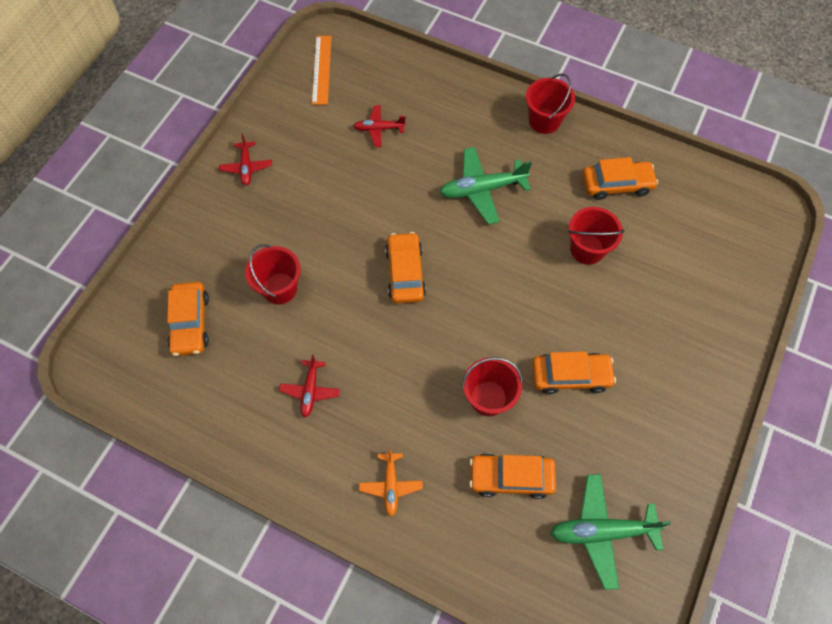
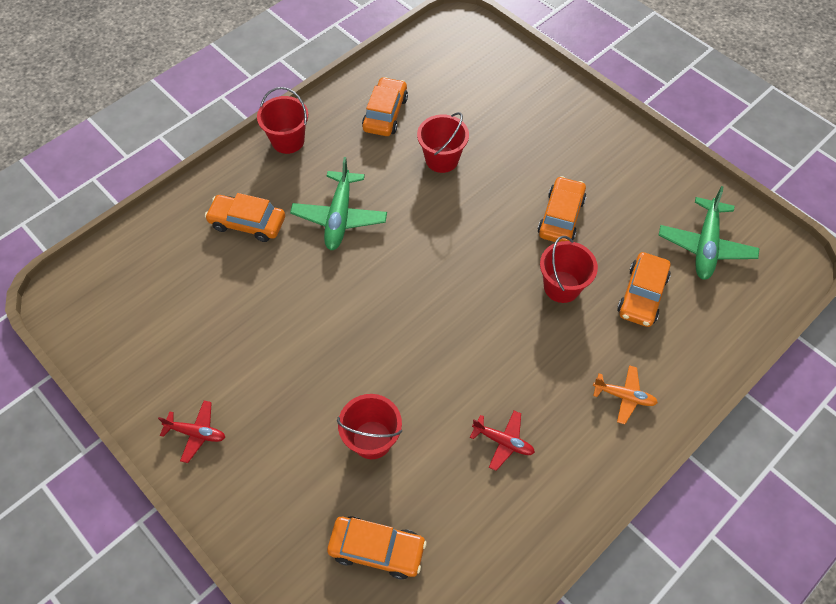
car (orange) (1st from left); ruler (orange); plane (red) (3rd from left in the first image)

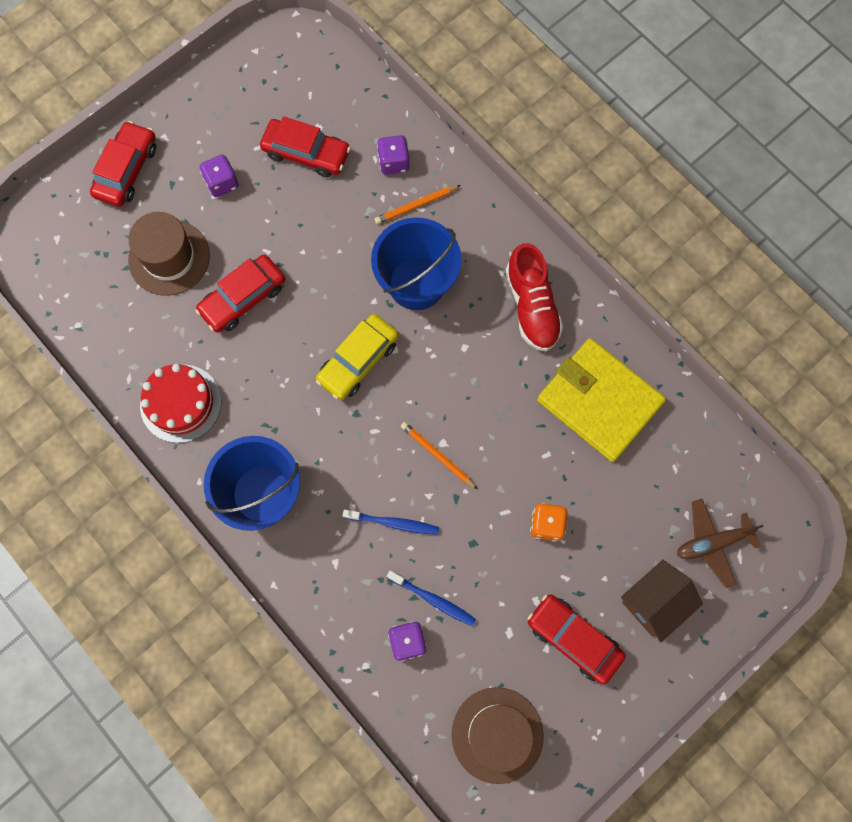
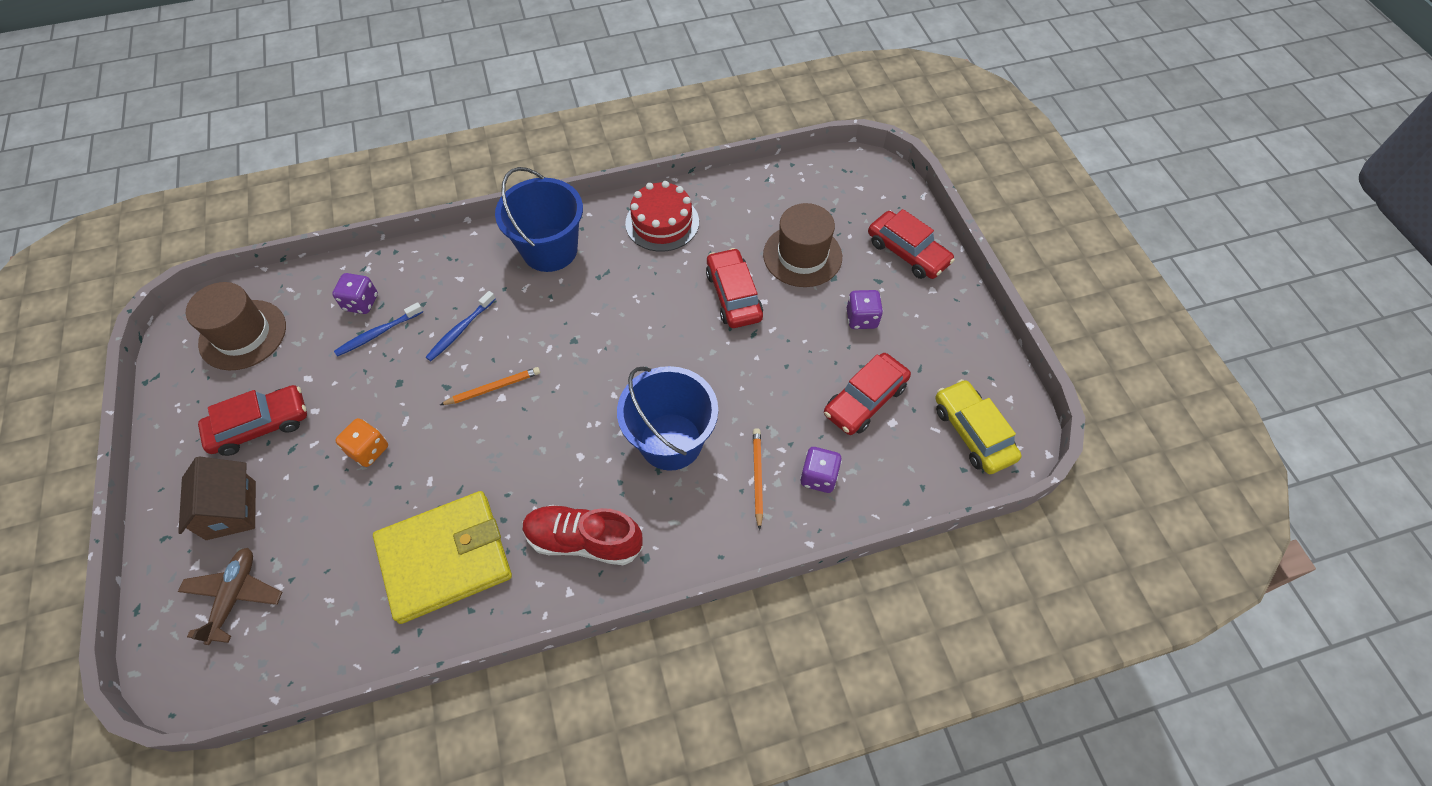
car (yellow)

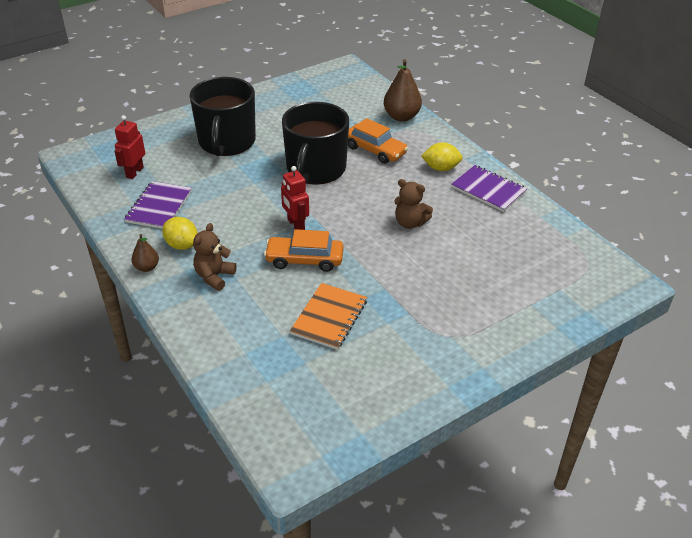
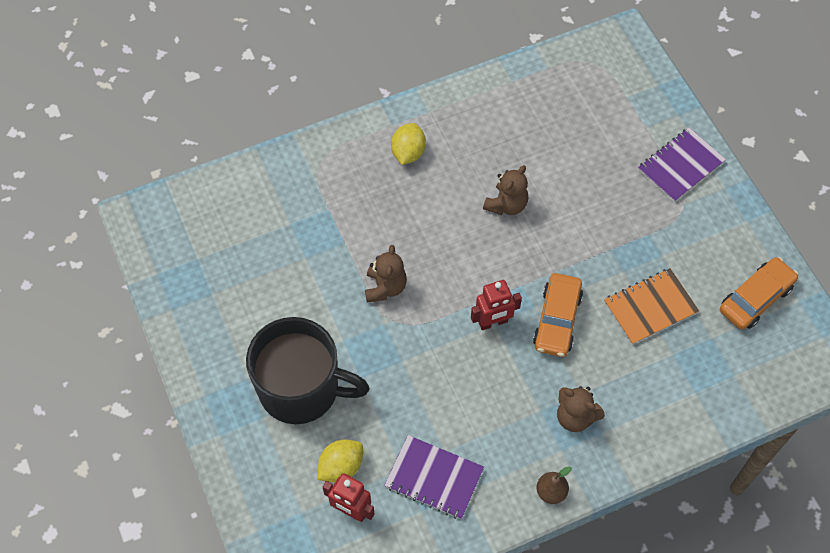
lemon (yellow) (1st from left); teddy bear (brown) (1st from left); notebook (orange); notebook (purple) (2nd from left); car (orange) (2nd from left); pear (brown) (2nd from left in the first image)

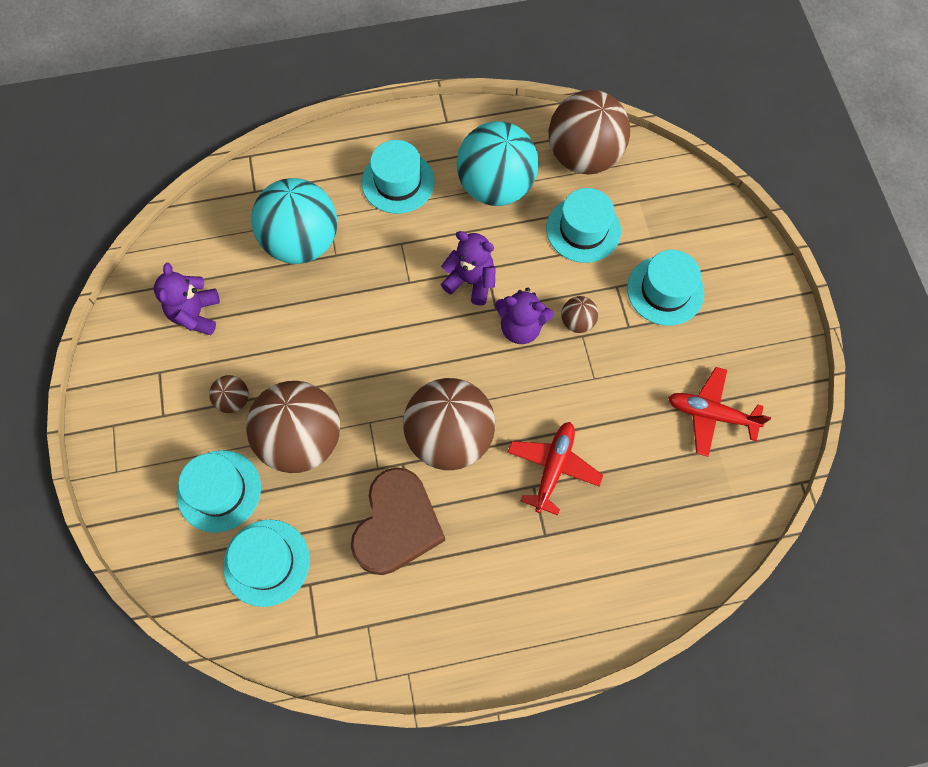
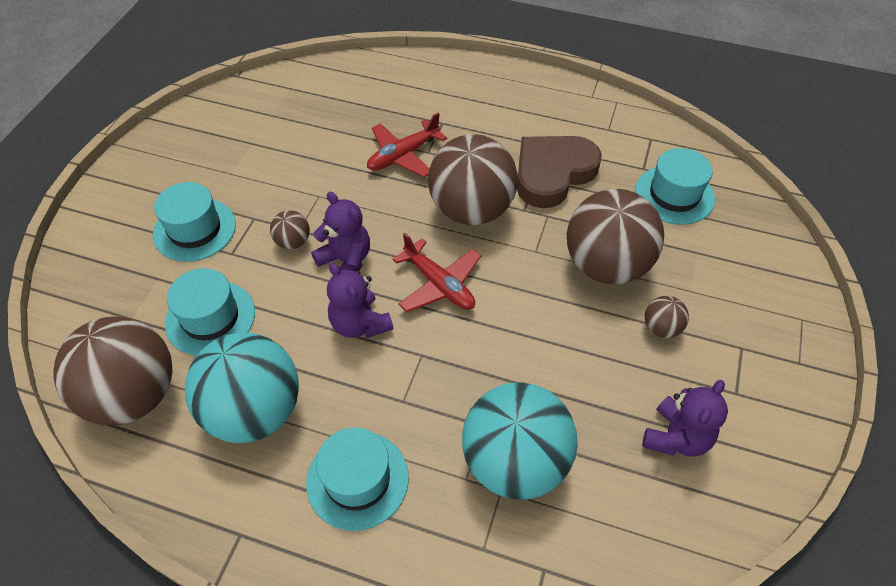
plane (red) (2nd from left); hat (turquoise) (1st from left in the first image)

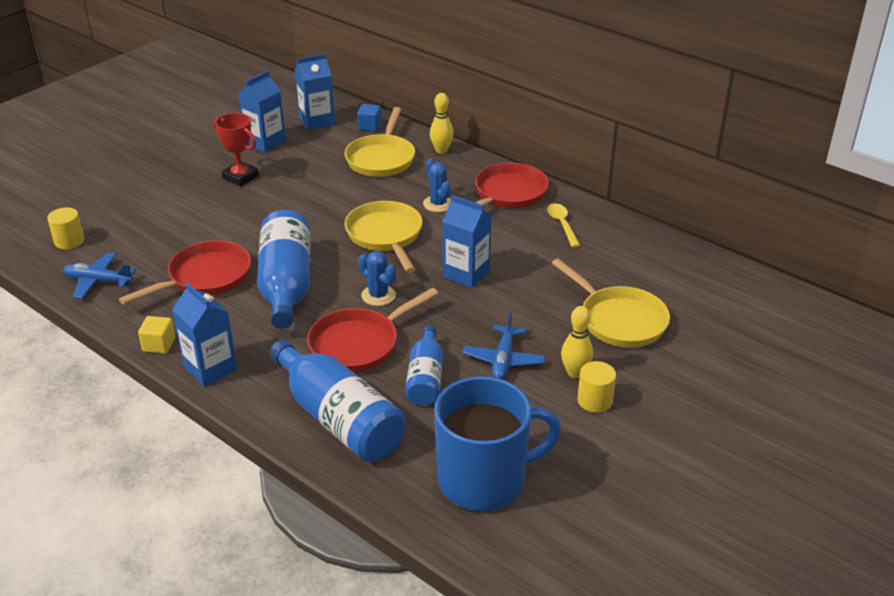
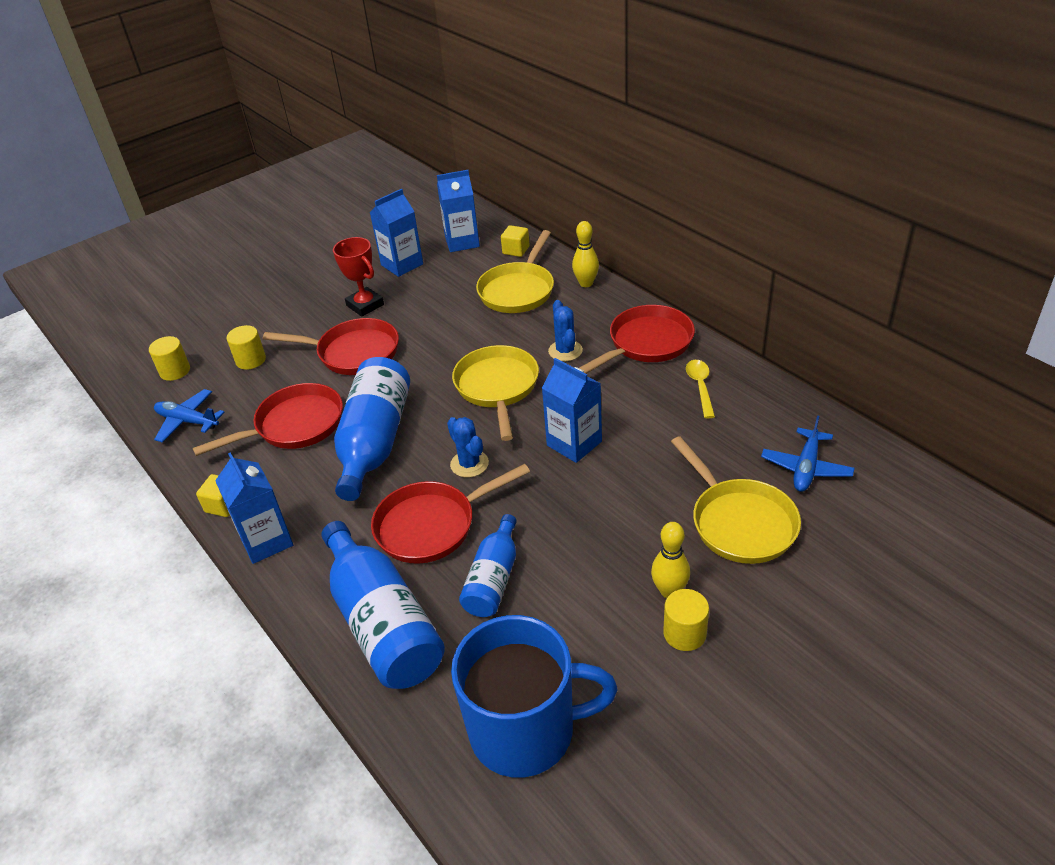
cylinder (yellow) (2nd from left); pan (red) (2nd from left); cube (yellow) (2nd from left); plane (blue) (2nd from left)

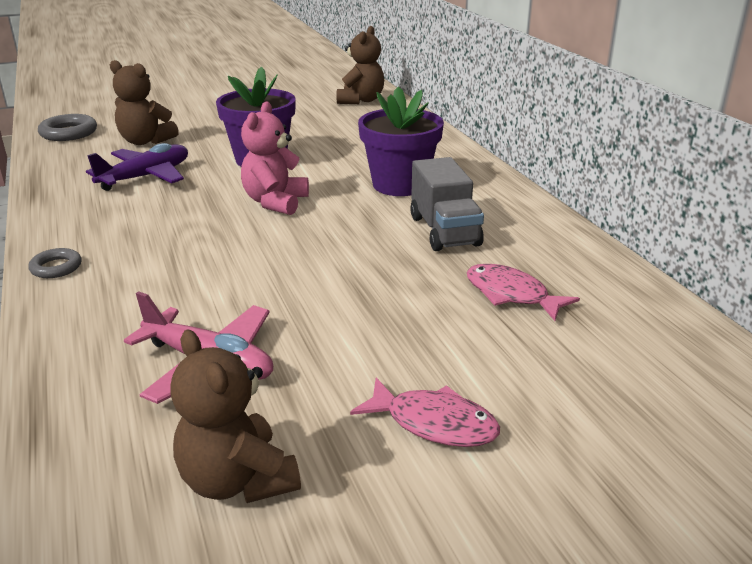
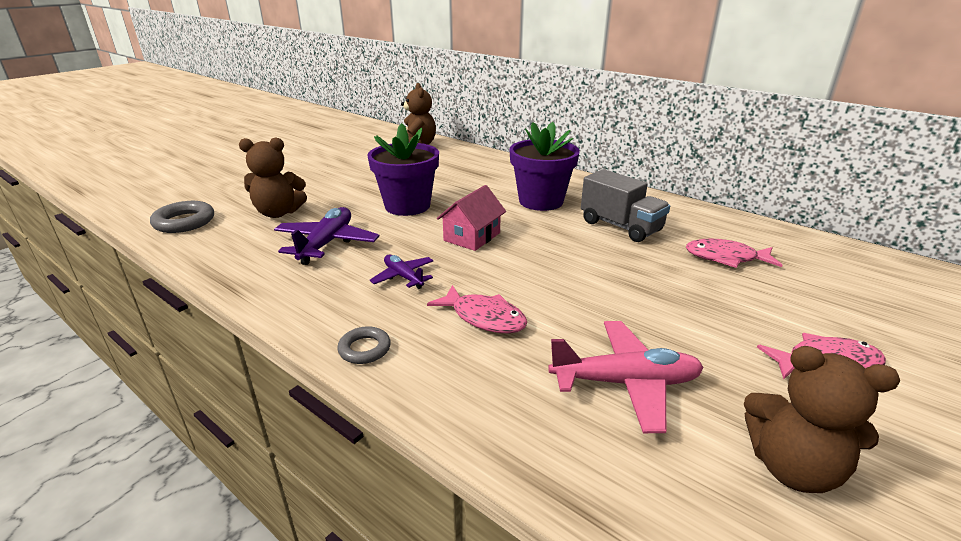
plane (purple) (2nd from left); fish (pink) (1st from left); house (pink)

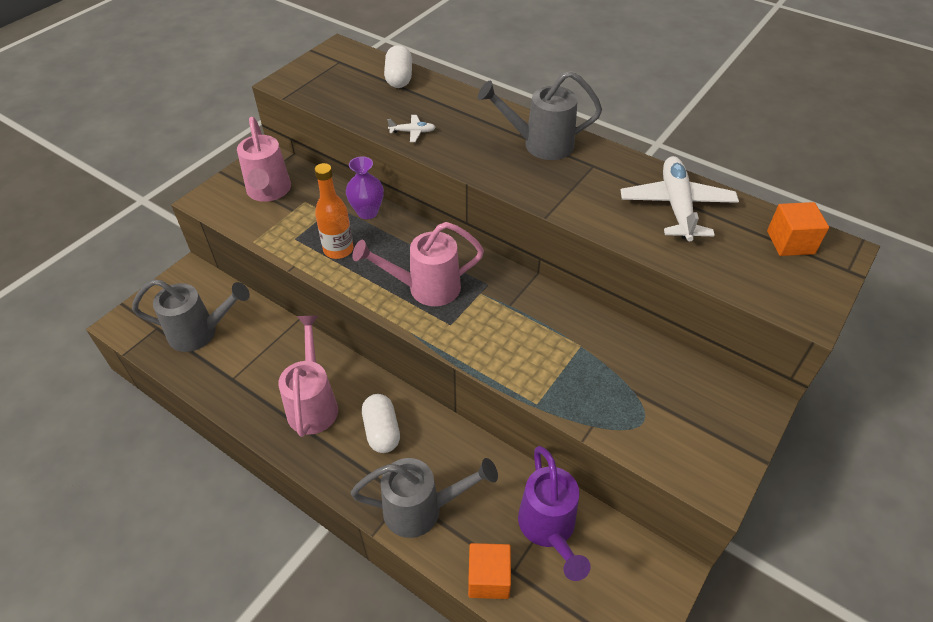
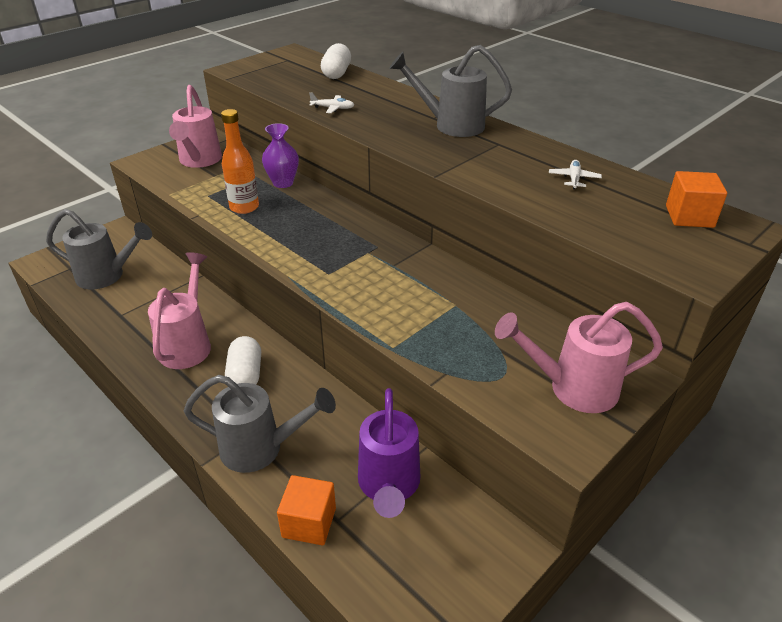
watering can (pink) (3rd from left); plane (white) (2nd from left)

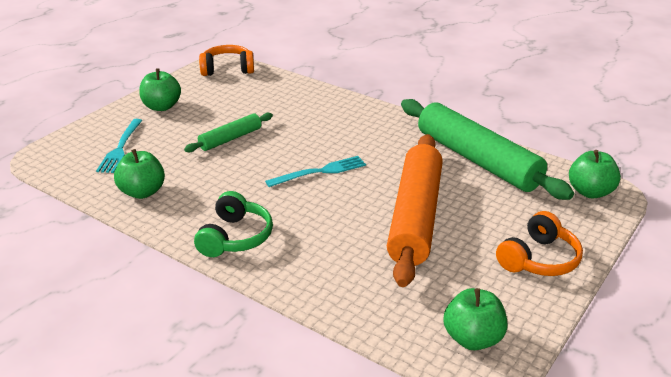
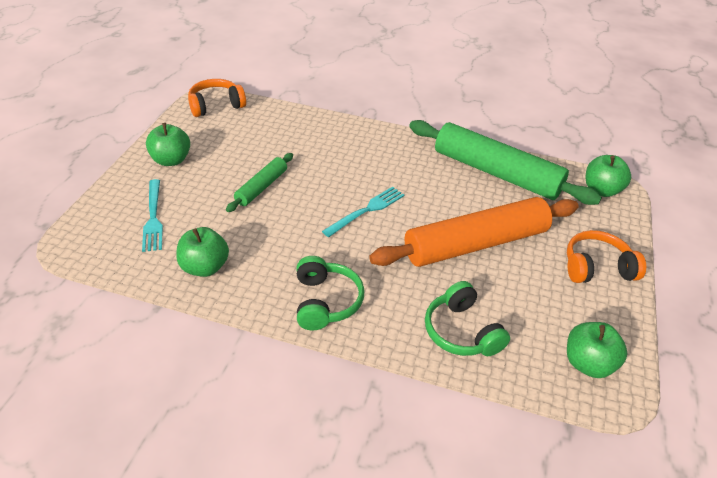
rolling pin (orange); headphones (green) (2nd from left); headphones (orange) (2nd from left)

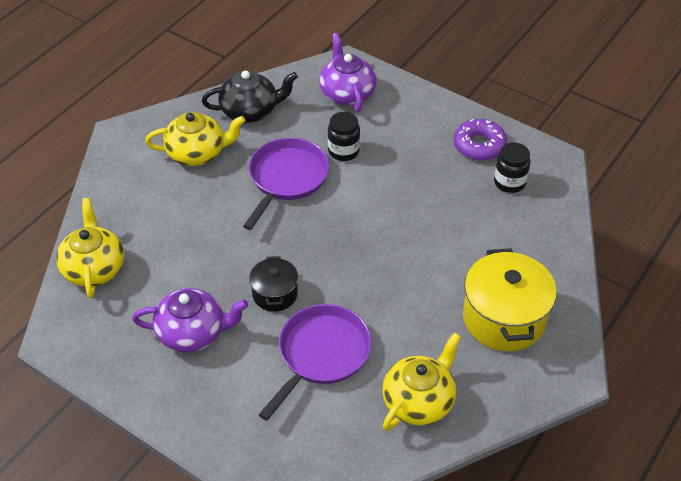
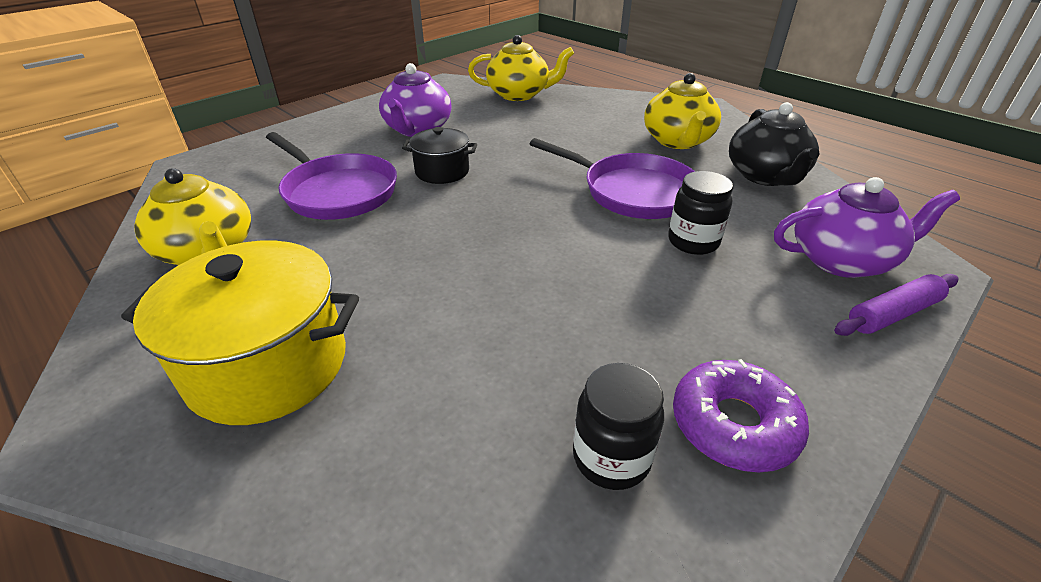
rolling pin (purple)

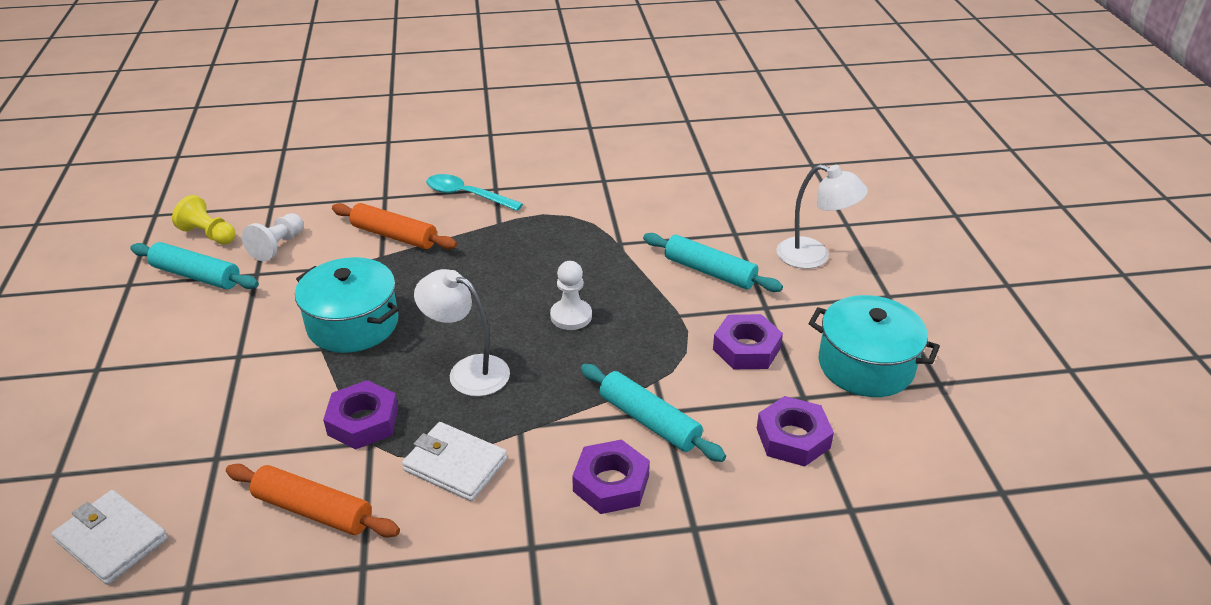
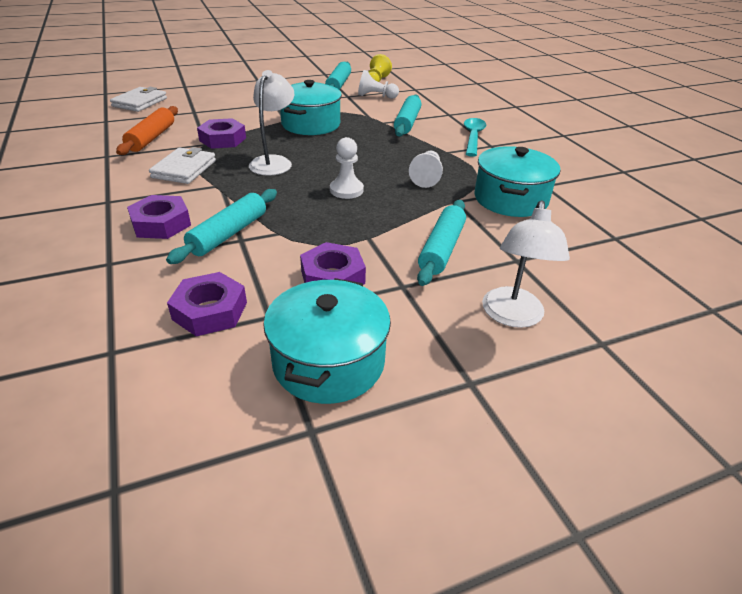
rolling pin (turquoise) (3rd from left); pawn (white) (3rd from left); pot (turquoise) (3rd from left)

